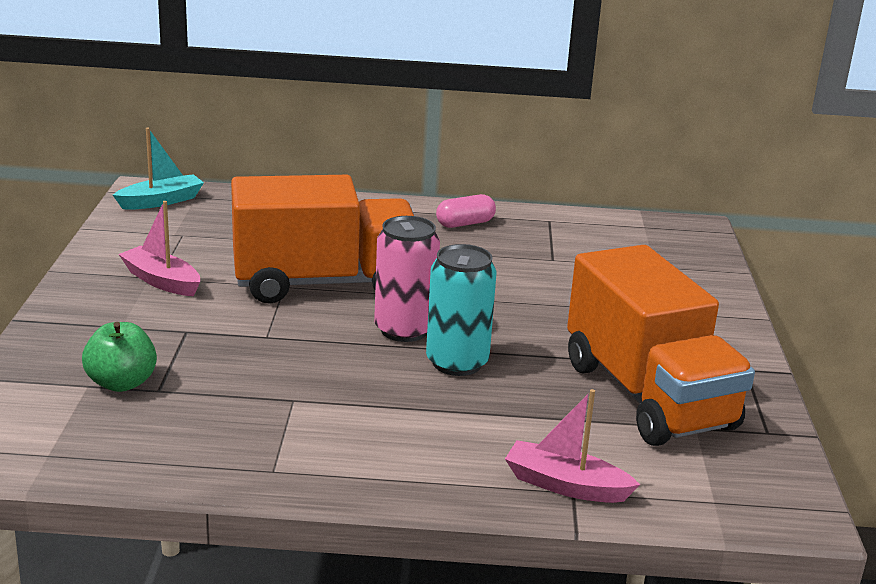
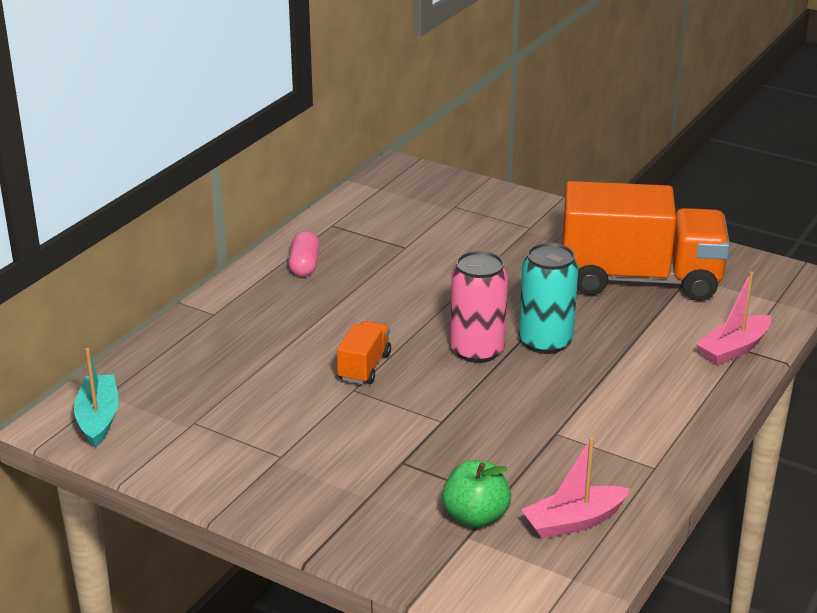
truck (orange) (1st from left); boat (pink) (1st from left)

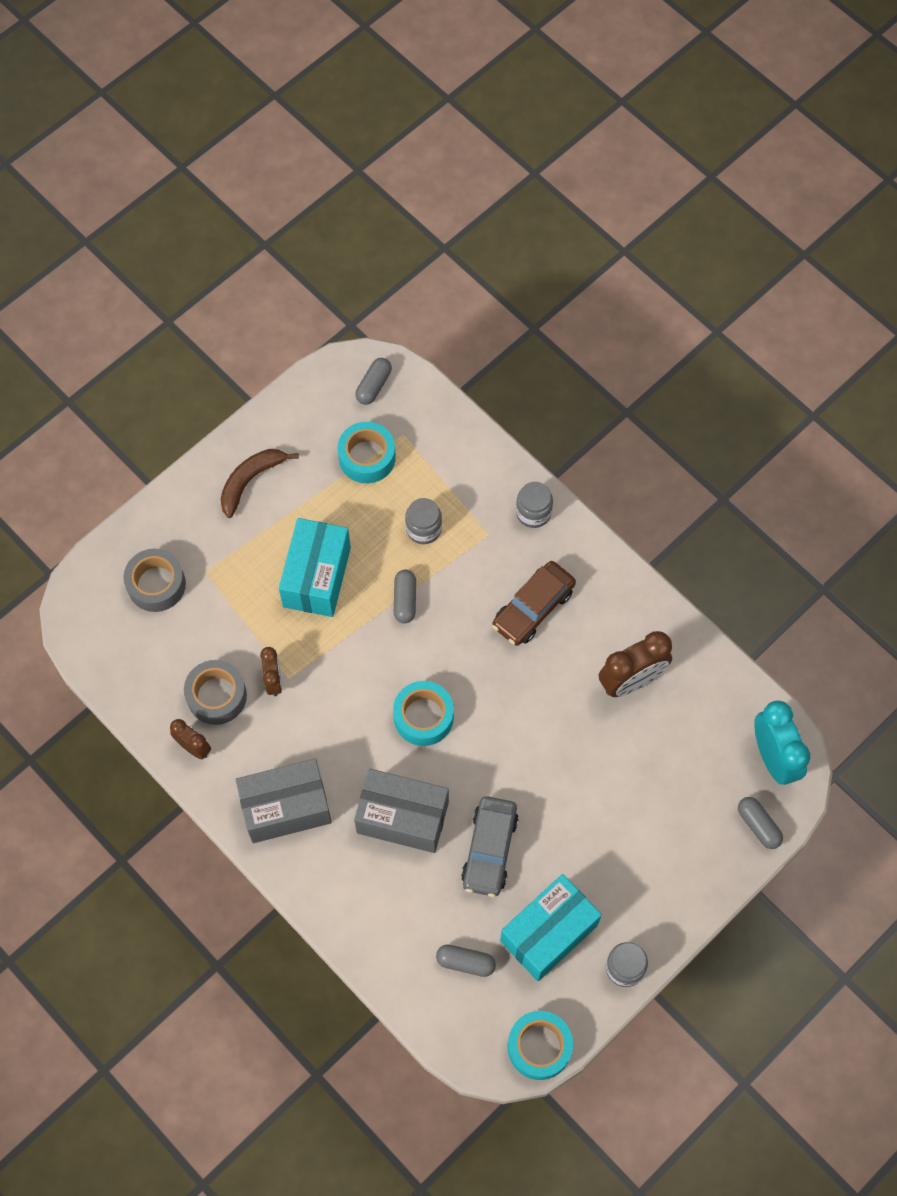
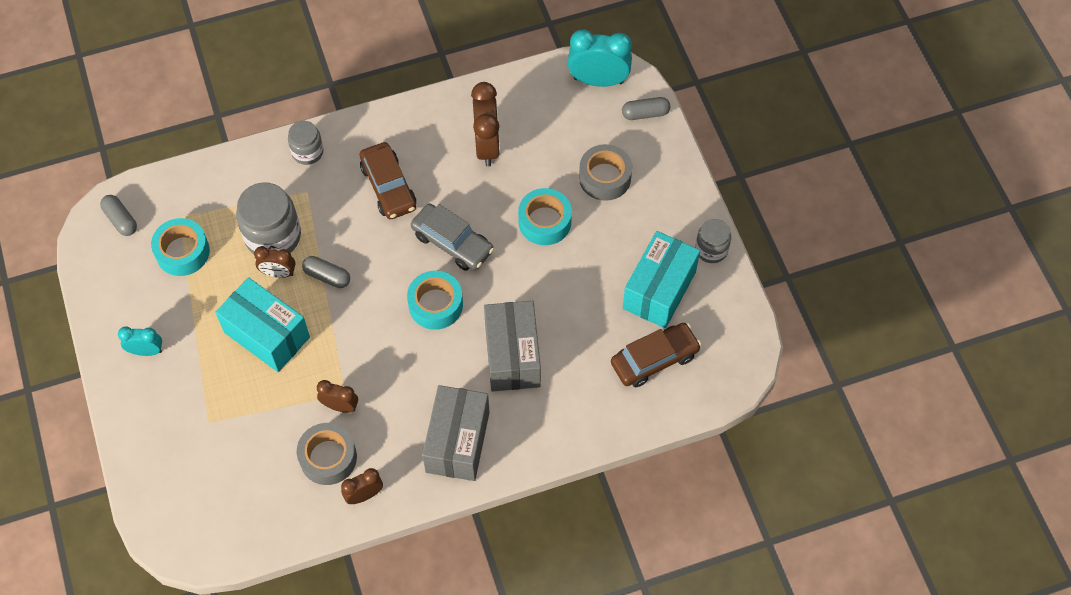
clock (turquoise) (1st from left); jar (grey) (1st from left); clock (brown) (1st from left); car (grey); box (grey) (2nd from left); tape (turquoise) (3rd from left); tape (grey) (2nd from left); car (brown) (2nd from left); box (turquoise) (2nd from left)

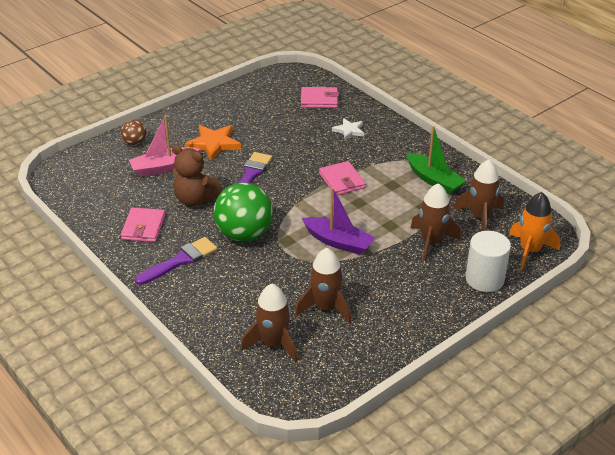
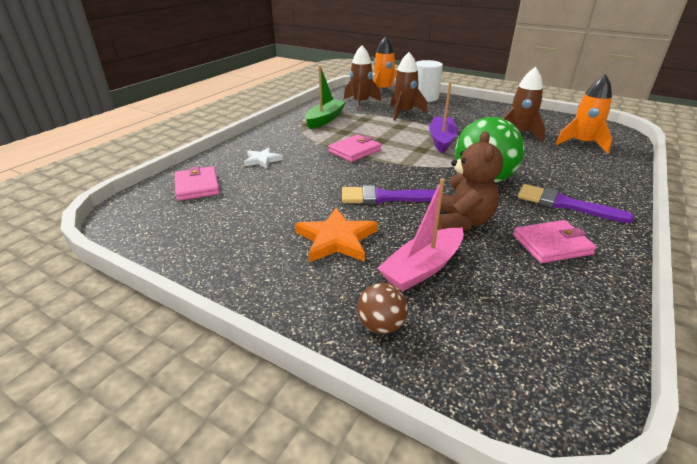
boat (pink); rocket (orange) (2nd from left)

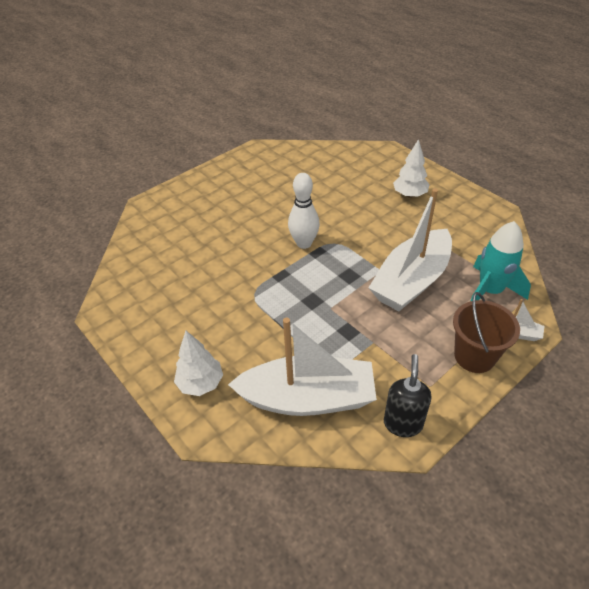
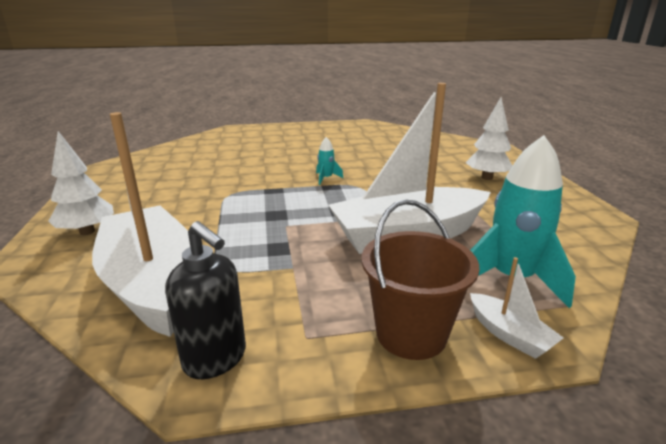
boat (white) (1st from left); soap dispenser (black); rocket (turquoise) (1st from left)

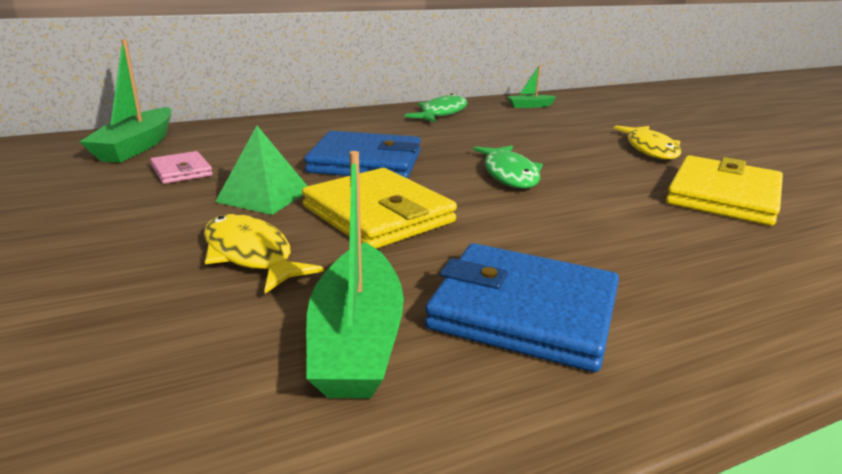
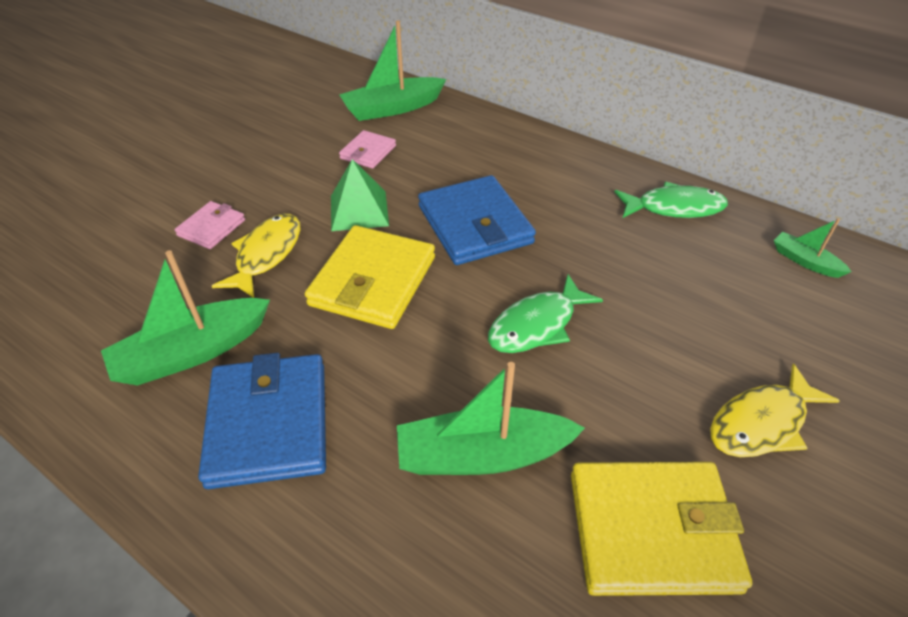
wallet (pink) (1st from left); boat (green) (3rd from left)

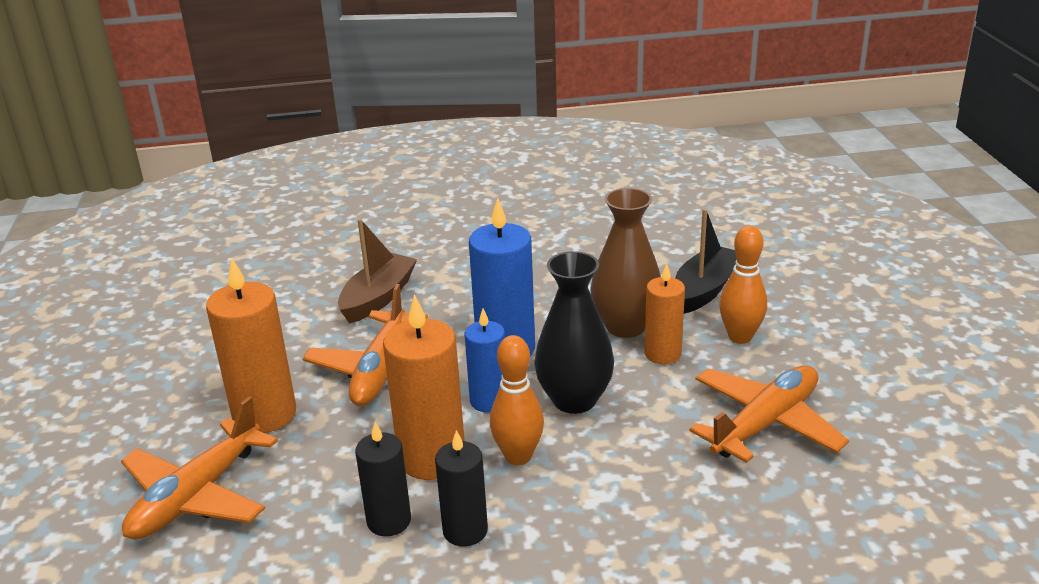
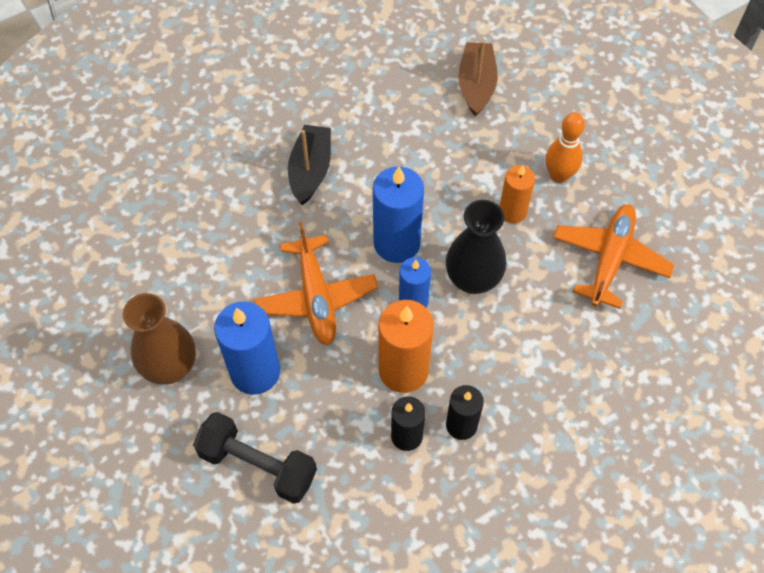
vase (brown); dumbbell (black); candle (blue) (1st from left); boat (black); boat (brown); bowling pin (orange) (1st from left in the first image)

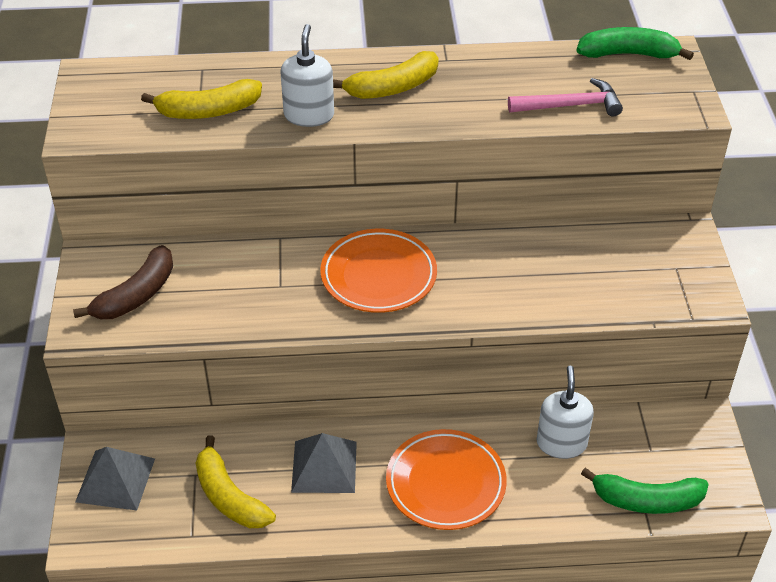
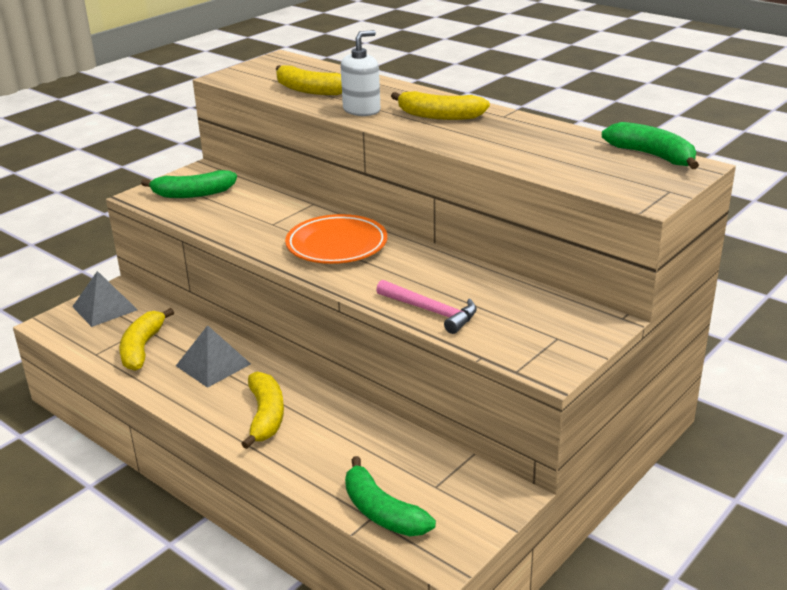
banana (green) (1st from left); banana (yellow) (2nd from left); hammer (pink); soap dispenser (white) (2nd from left in the first image)

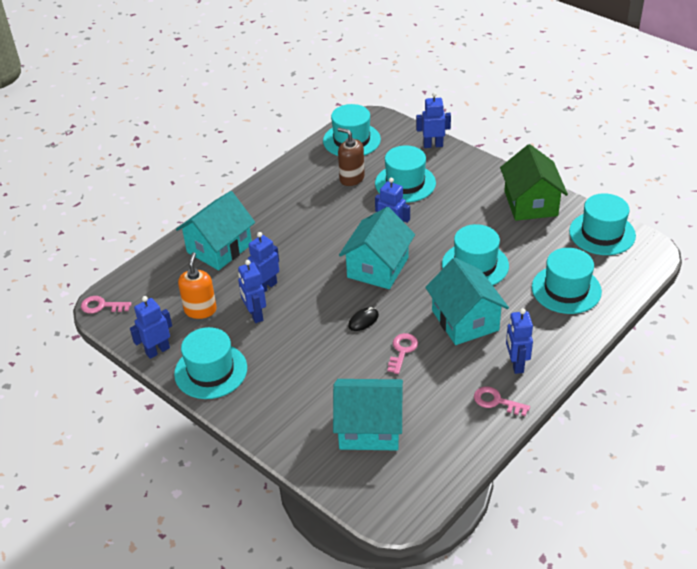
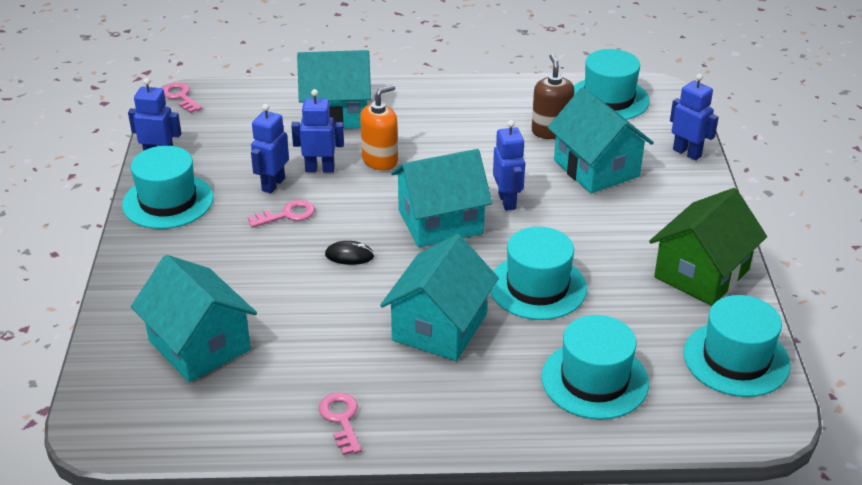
key (pink) (2nd from left); soap dispenser (orange); house (turquoise) (5th from left); robot (blue) (6th from left in the first image)

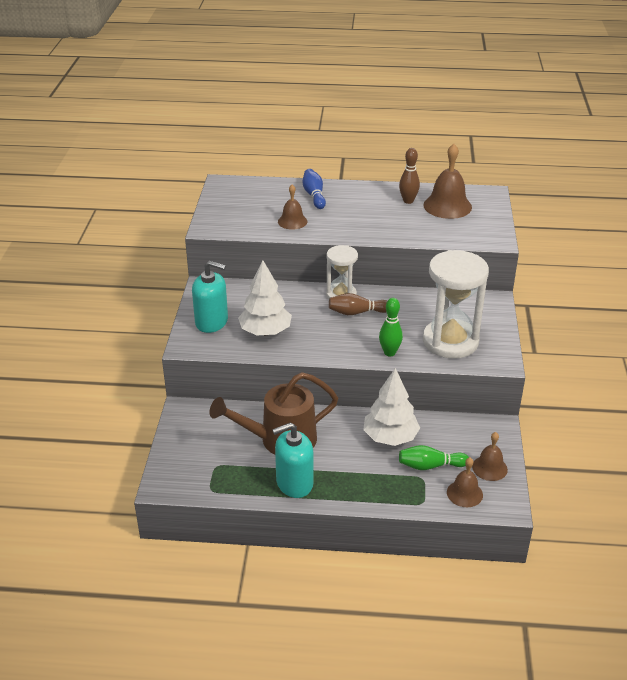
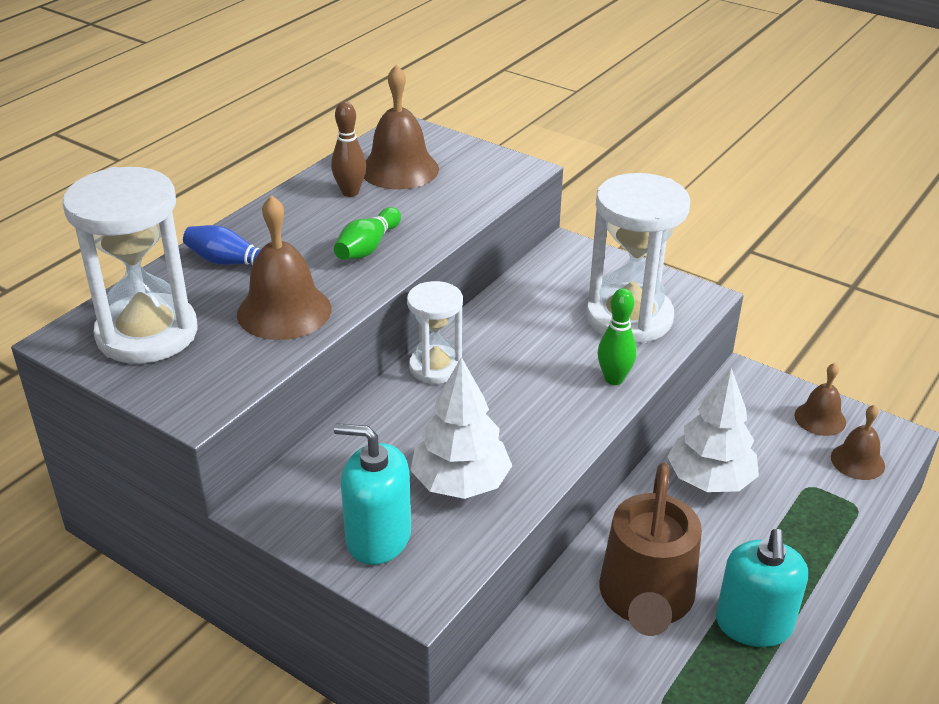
hourglass (white) (1st from left); bell (brown) (1st from left); bowling pin (green) (1st from left); soap dispenser (turquoise) (1st from left); bowling pin (brown) (1st from left in the first image)

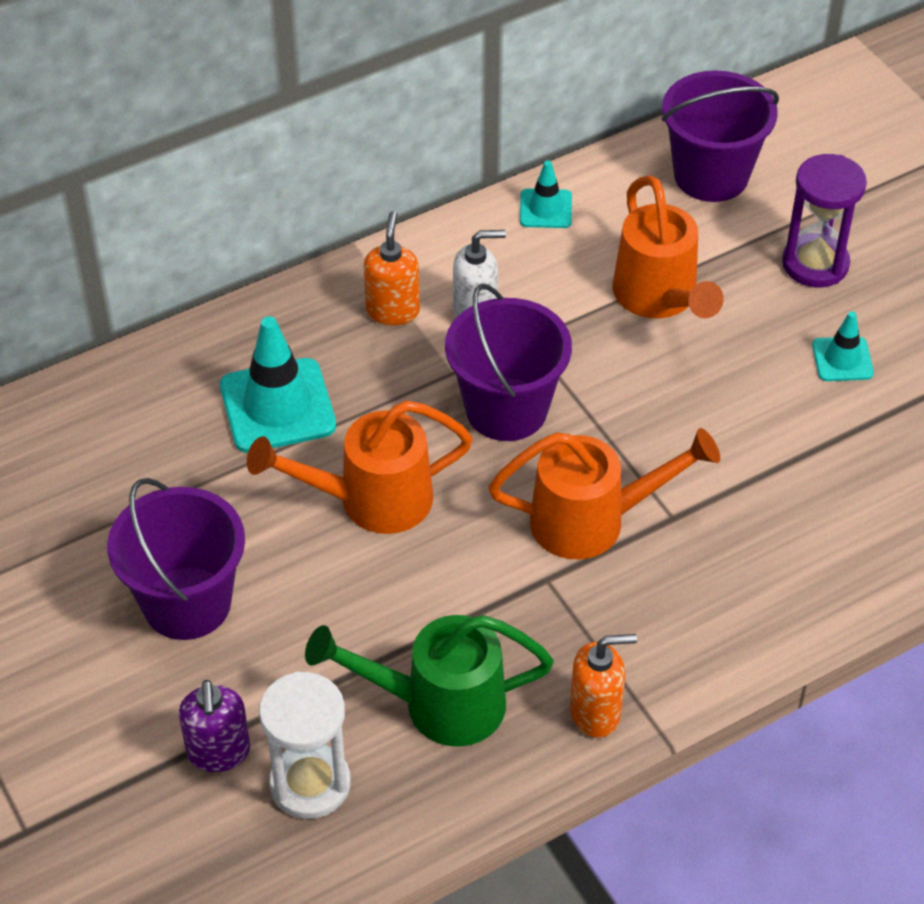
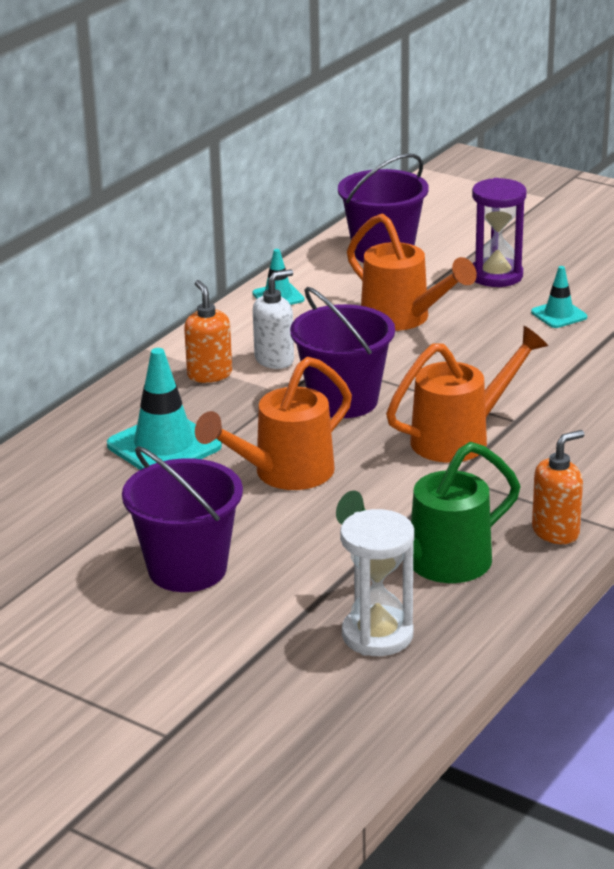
soap dispenser (purple)

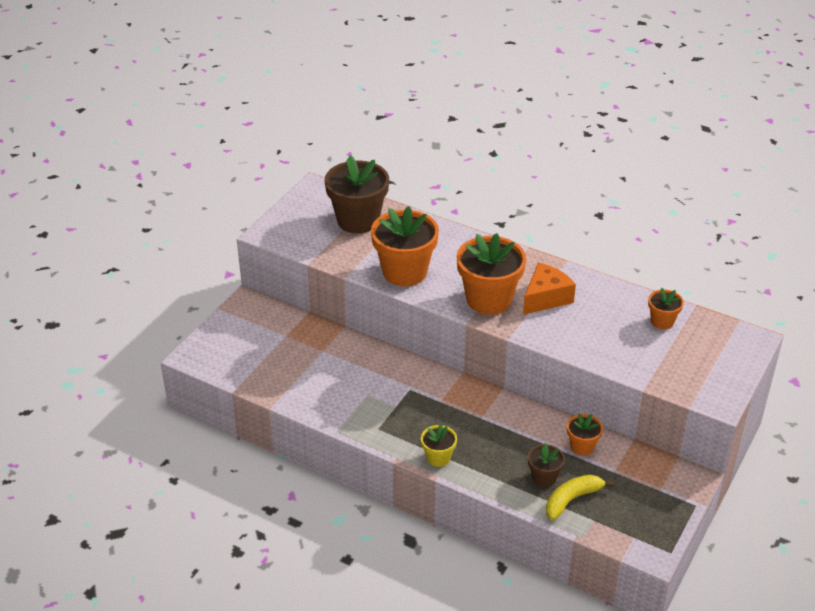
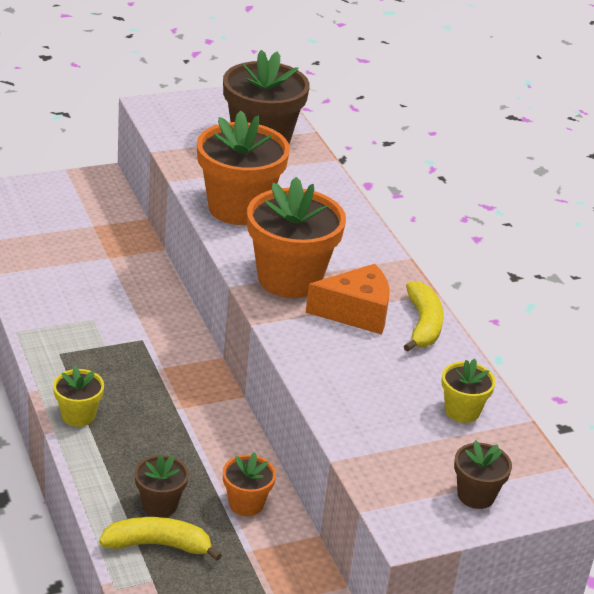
banana (yellow) (2nd from left); flower pot (yellow) (2nd from left); flower pot (brown) (3rd from left)

